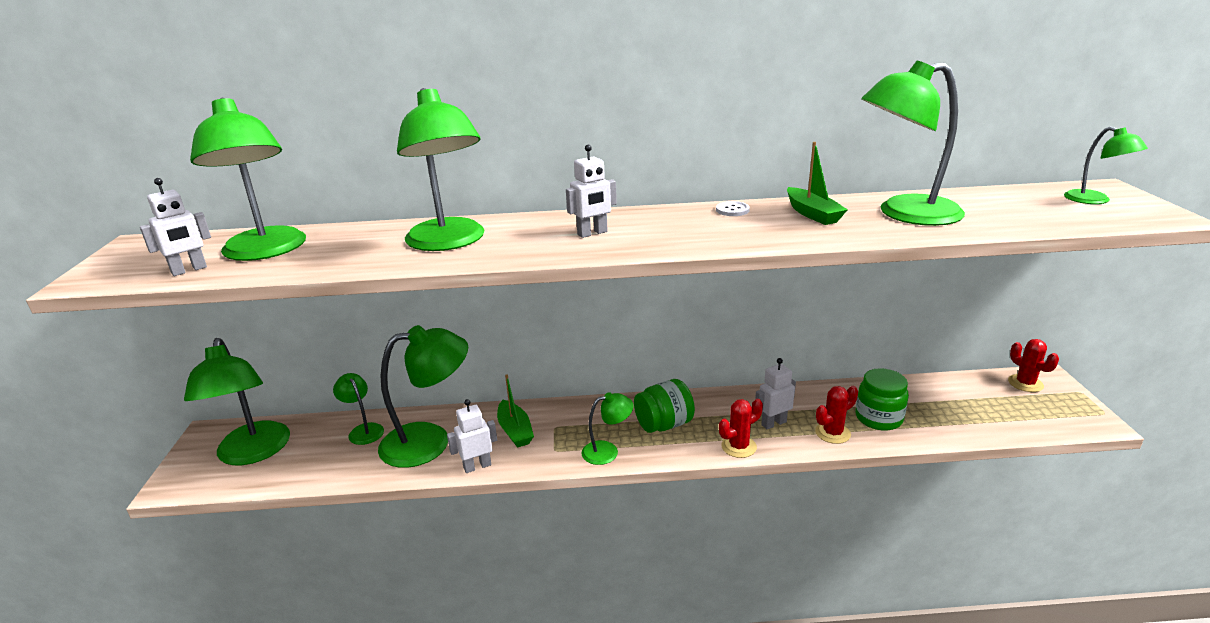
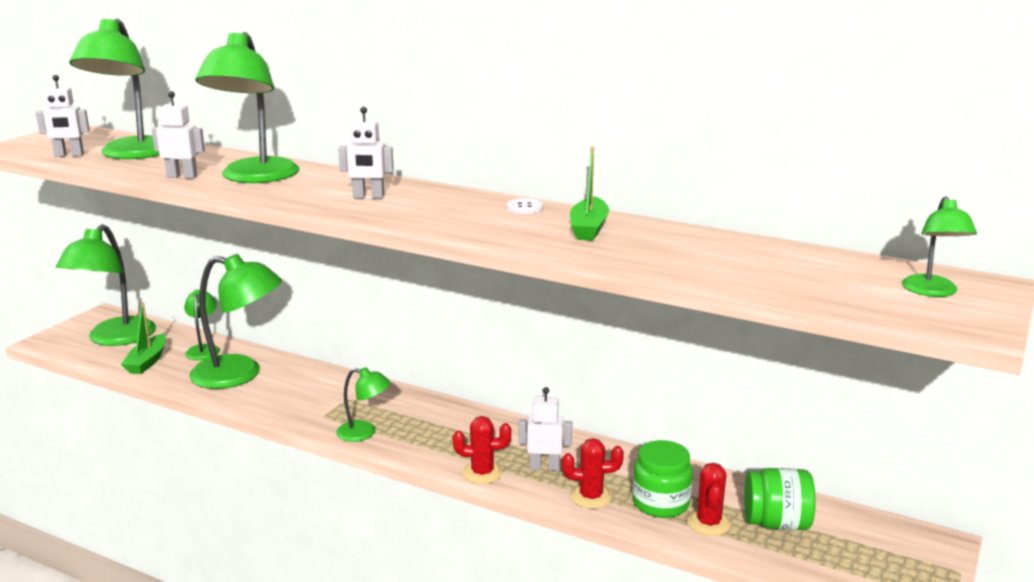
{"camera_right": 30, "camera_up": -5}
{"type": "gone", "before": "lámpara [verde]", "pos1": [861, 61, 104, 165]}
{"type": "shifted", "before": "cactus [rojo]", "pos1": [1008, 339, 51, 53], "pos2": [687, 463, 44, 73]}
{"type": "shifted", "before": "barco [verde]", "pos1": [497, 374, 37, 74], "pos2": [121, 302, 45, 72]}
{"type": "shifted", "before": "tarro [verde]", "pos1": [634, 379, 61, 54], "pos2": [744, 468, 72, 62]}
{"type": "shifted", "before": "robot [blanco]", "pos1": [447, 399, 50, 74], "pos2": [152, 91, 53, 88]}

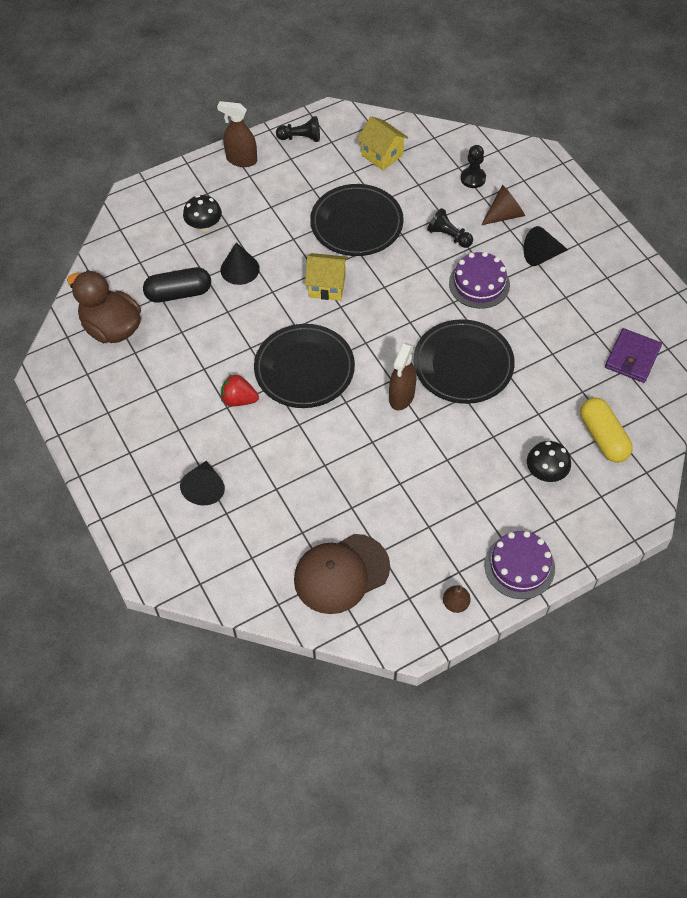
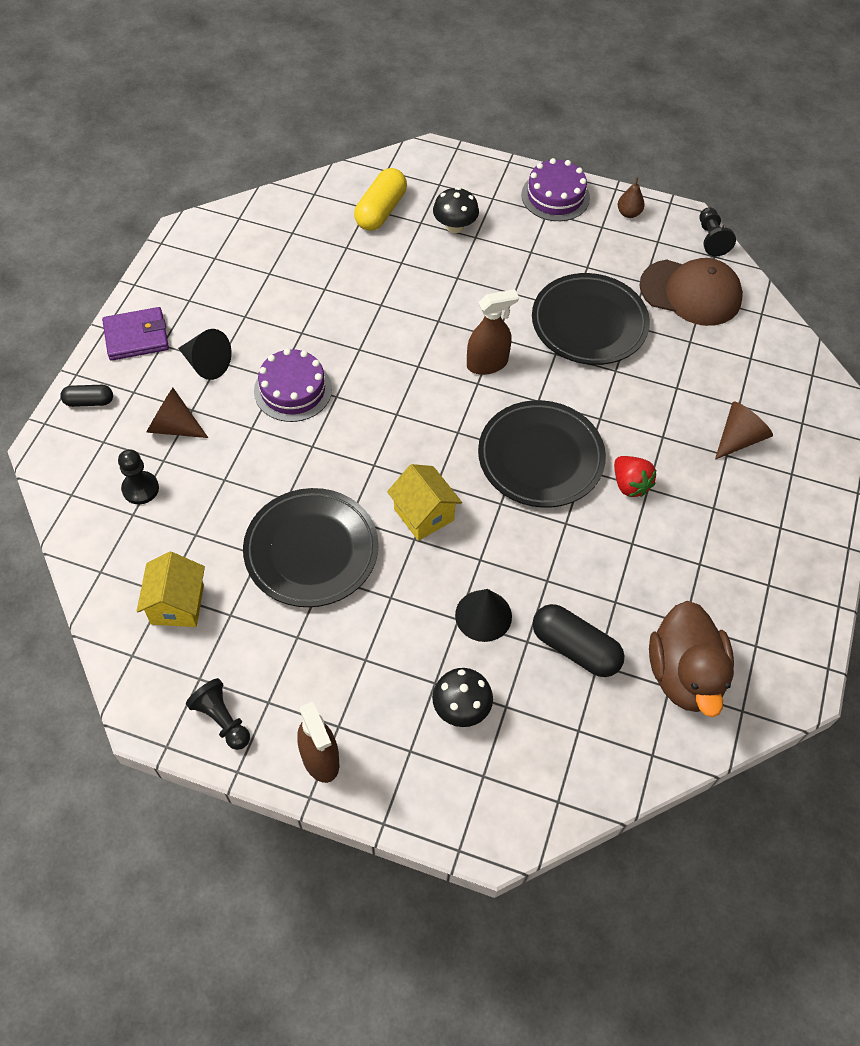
{"camera_right": -135, "camera_up": 0}
{"type": "shifted", "before": "peón [negro]", "pos1": [427, 208, 46, 40], "pos2": [700, 207, 36, 49]}
{"type": "shifted", "before": "plato [negro]", "pos1": [414, 319, 101, 85], "pos2": [532, 273, 118, 92]}
{"type": "shifted", "before": "cartera [morado]", "pos1": [605, 328, 57, 55], "pos2": [102, 307, 67, 54]}
{"type": "repainted", "before": "cono [negro]", "after": "cono [marrón]", "pos1": [180, 461, 45, 44], "pos2": [715, 402, 58, 58]}
{"type": "new", "after": "cápsula [negro]", "pos2": [60, 385, 53, 22]}

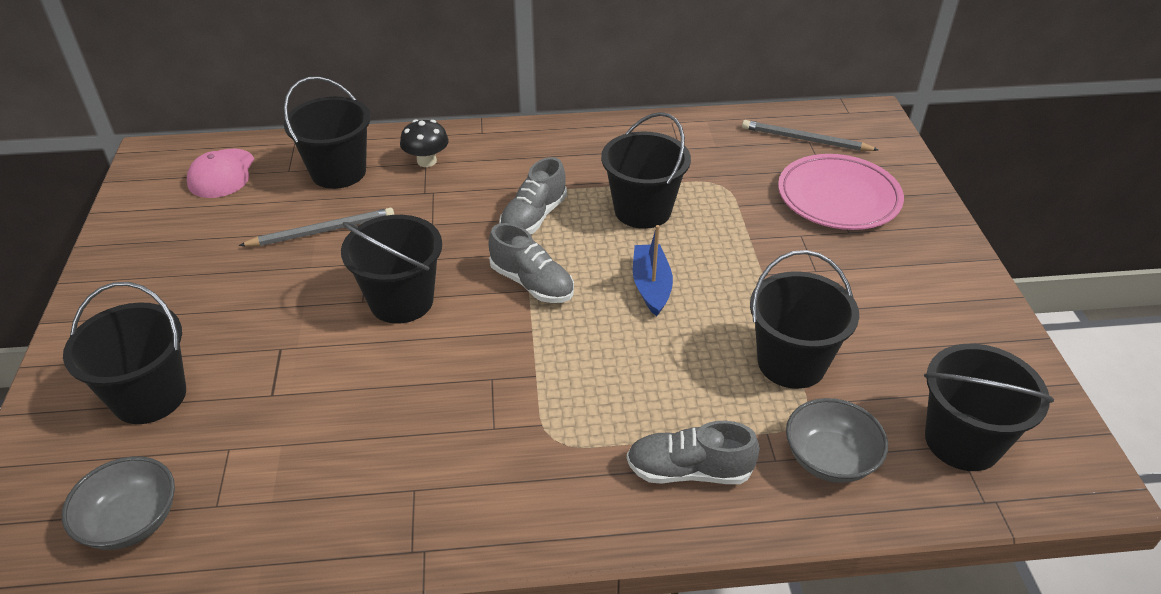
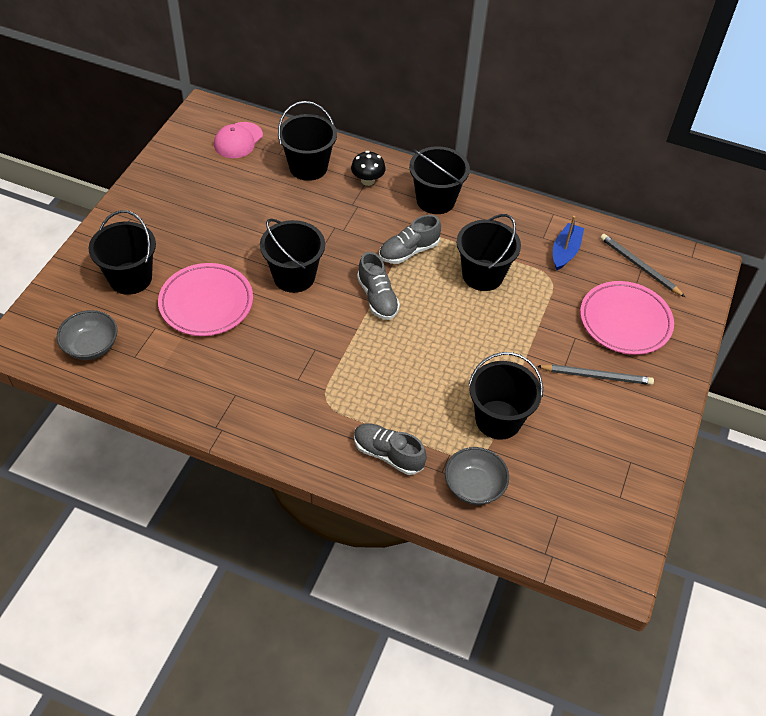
{"camera_right": 25, "camera_up": 10}
{"type": "shifted", "before": "lápiz [gris]", "pos1": [239, 208, 155, 38], "pos2": [537, 364, 117, 21]}
{"type": "shifted", "before": "barco [azul]", "pos1": [633, 225, 40, 92], "pos2": [553, 216, 31, 54]}
{"type": "shifted", "before": "balde [negro]", "pos1": [924, 344, 130, 127], "pos2": [409, 146, 61, 68]}
{"type": "new", "after": "plato [rosa]", "pos2": [158, 263, 95, 73]}

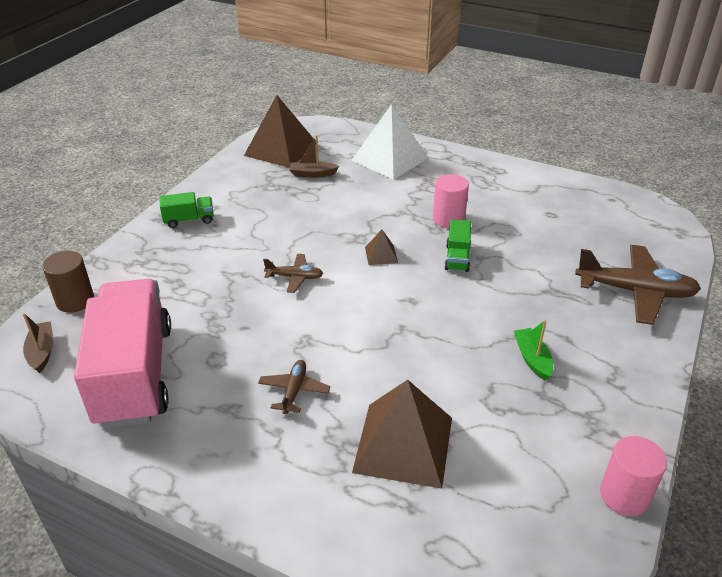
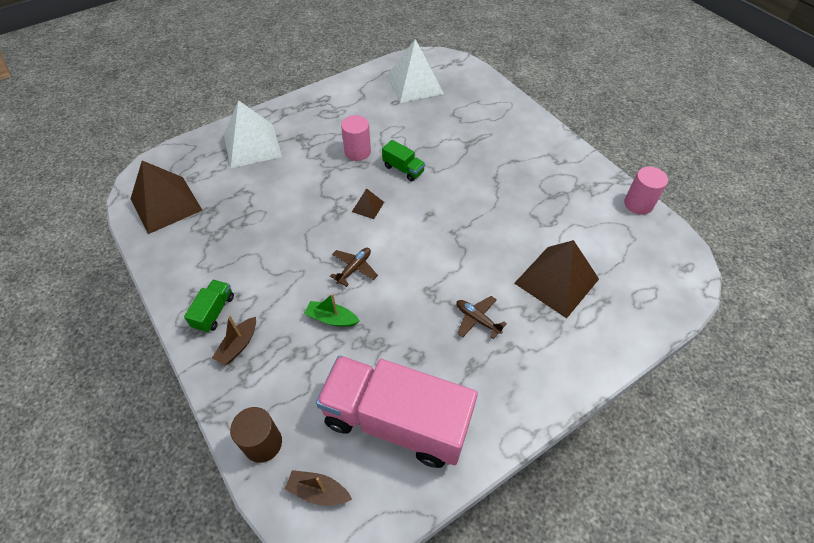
{"camera_right": -60, "camera_up": 15}
{"type": "shifted", "before": "barco [marrón]", "pos1": [290, 135, 49, 43], "pos2": [212, 315, 44, 50]}
{"type": "gone", "before": "avión [marrón]", "pos1": [575, 245, 126, 80]}
{"type": "shifted", "before": "barco [verde]", "pos1": [514, 320, 39, 61], "pos2": [304, 294, 55, 33]}
{"type": "new", "after": "pirámide [blanco]", "pos2": [387, 39, 57, 64]}

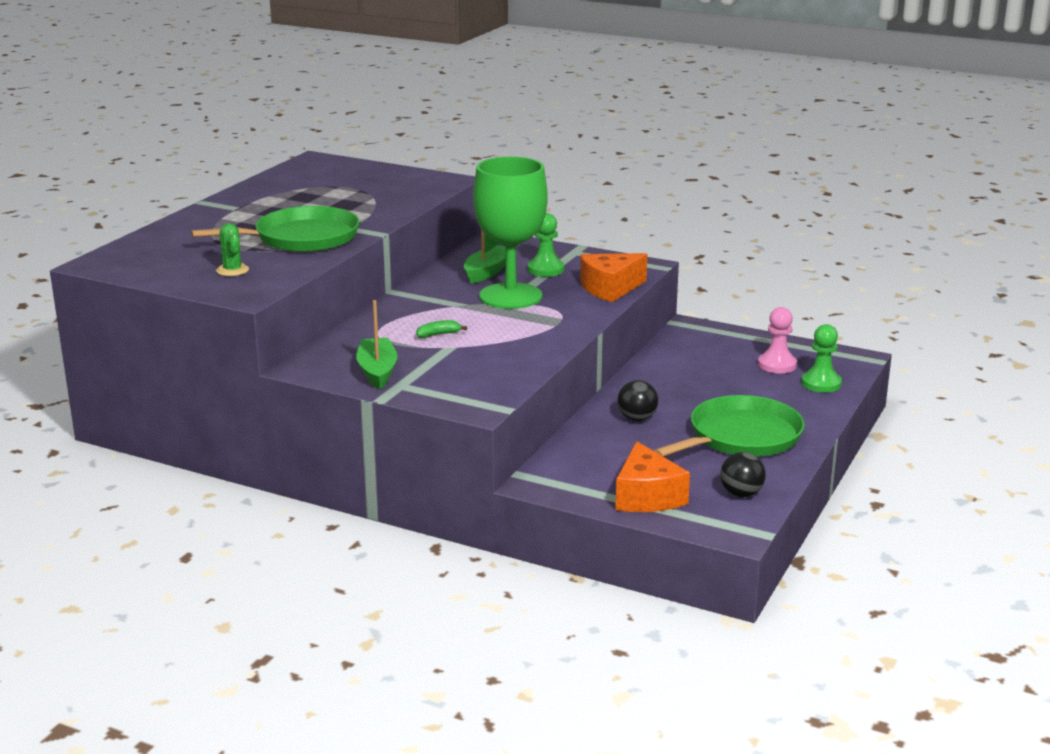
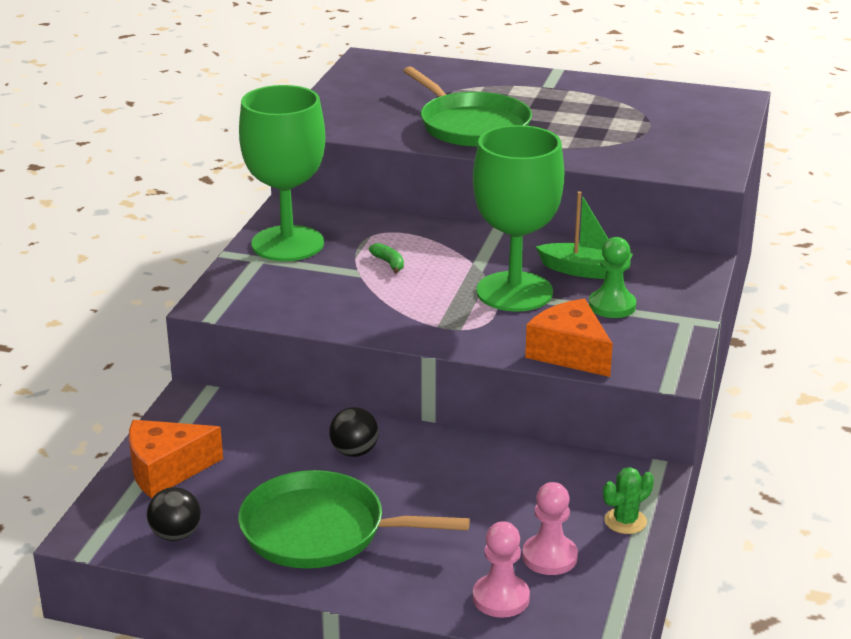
{"camera_right": 80, "camera_up": 5}
{"type": "shifted", "before": "cactus [verde]", "pos1": [216, 224, 33, 52], "pos2": [603, 467, 51, 67]}
{"type": "swapped", "before": "barco [verde]", "after": "copa [verde]", "pos1": [356, 300, 42, 90], "pos2": [239, 85, 86, 176]}
{"type": "repainted", "before": "peón [verde]", "after": "peón [rosa]", "pos1": [801, 324, 41, 69], "pos2": [473, 521, 57, 97]}
{"type": "rotated", "before": "sartén [verde]", "pos1": [654, 395, 151, 62], "pos2": [238, 470, 232, 99], "turn": 150}

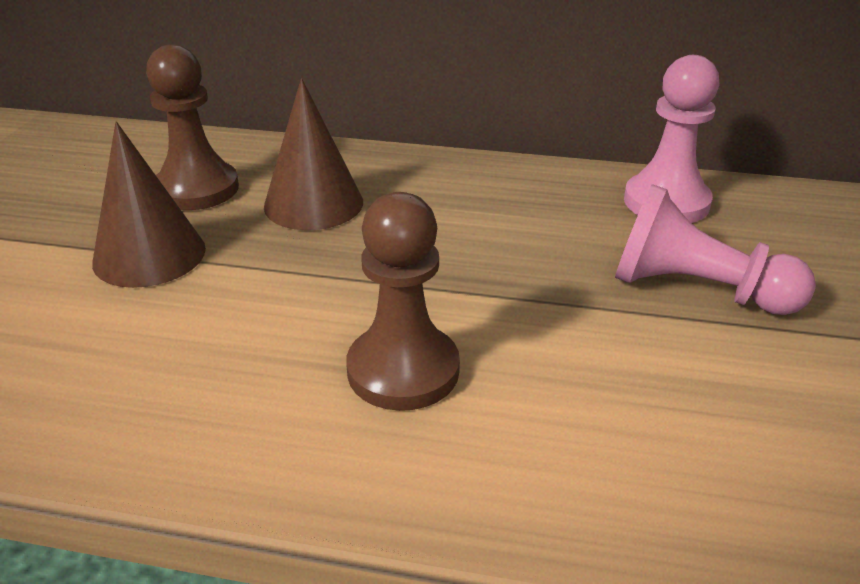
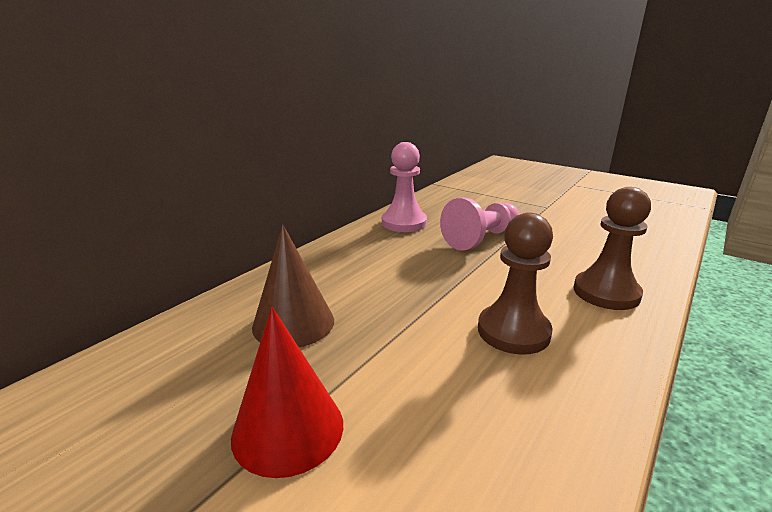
{"camera_right": -65, "camera_up": -10}
{"type": "shifted", "before": "peón [marrón]", "pos1": [146, 44, 93, 166], "pos2": [574, 187, 77, 123]}
{"type": "repainted", "before": "cono [marrón]", "after": "cono [rojo]", "pos1": [92, 122, 114, 166], "pos2": [231, 307, 112, 171]}

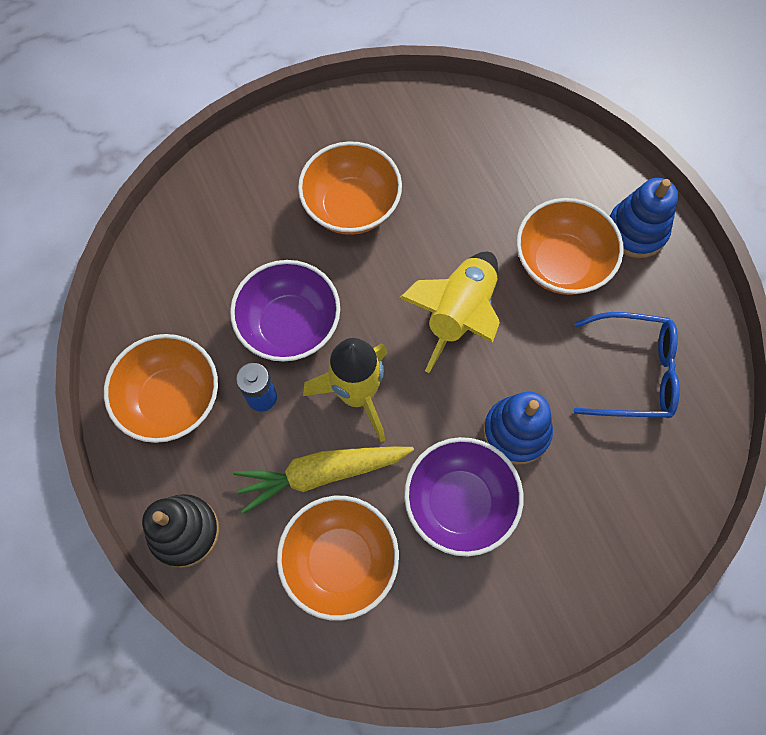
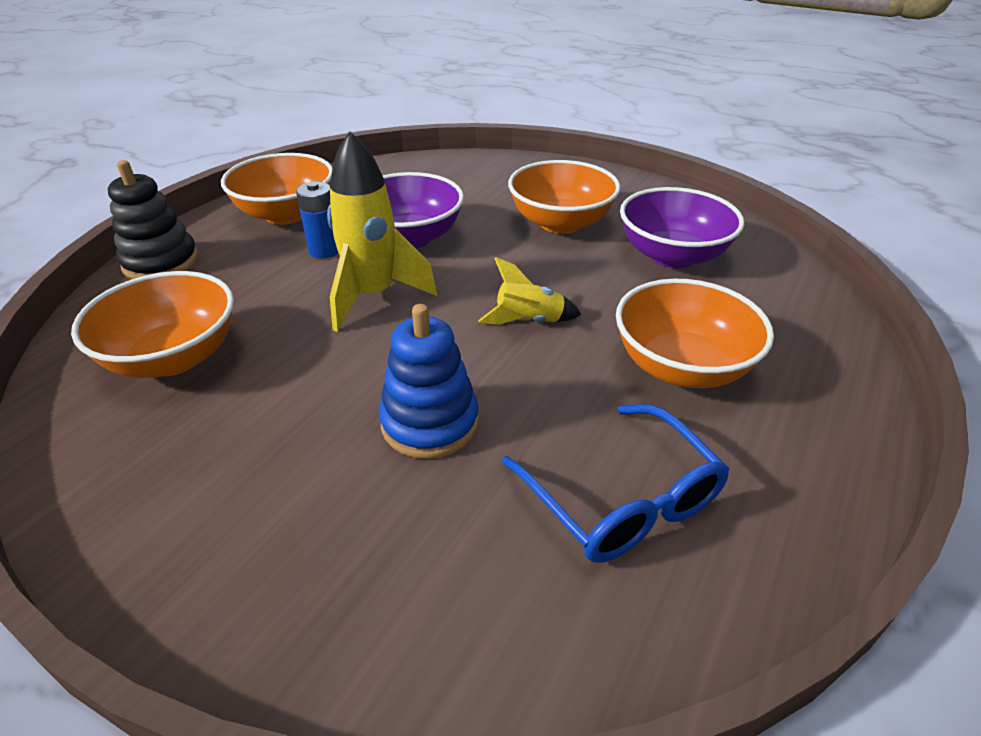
{"camera_right": 55, "camera_up": -30}
{"type": "gone", "before": "juguete apilable [azul]", "pos1": [610, 178, 68, 80]}
{"type": "scaled", "before": "cohete [amarillo]", "pos1": [400, 252, 100, 121], "pos2": [478, 257, 104, 68], "scale": 0.56}
{"type": "shifted", "before": "cuenco [morado]", "pos1": [404, 437, 120, 119], "pos2": [620, 187, 124, 81]}
{"type": "gone", "before": "zanahoria [amarillo]", "pos1": [233, 446, 181, 68]}

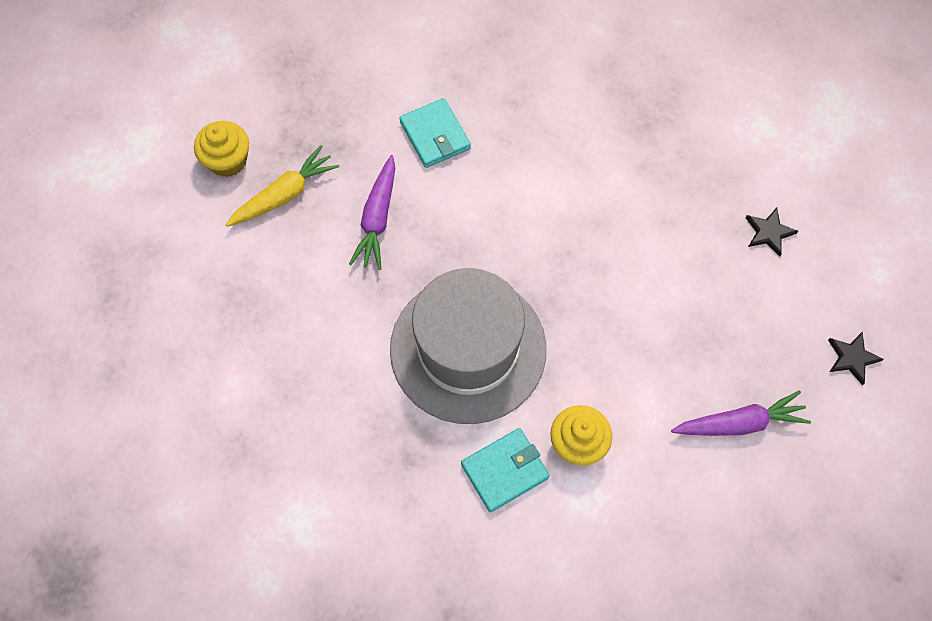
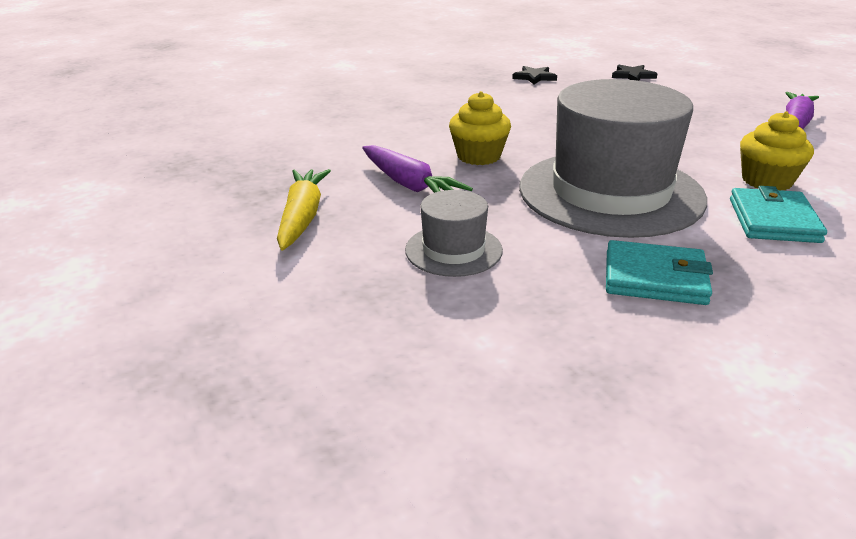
{"camera_right": -50, "camera_up": -35}
{"type": "shifted", "before": "cartera [turquesa]", "pos1": [400, 98, 71, 70], "pos2": [606, 240, 107, 65]}
{"type": "shifted", "before": "magdalena [amarillo]", "pos1": [194, 121, 55, 56], "pos2": [449, 91, 62, 74]}
{"type": "shifted", "before": "estrella [negro]", "pos1": [828, 332, 55, 53], "pos2": [512, 66, 45, 19]}
{"type": "new", "after": "sombrero [gris]", "pos2": [405, 190, 98, 87]}

